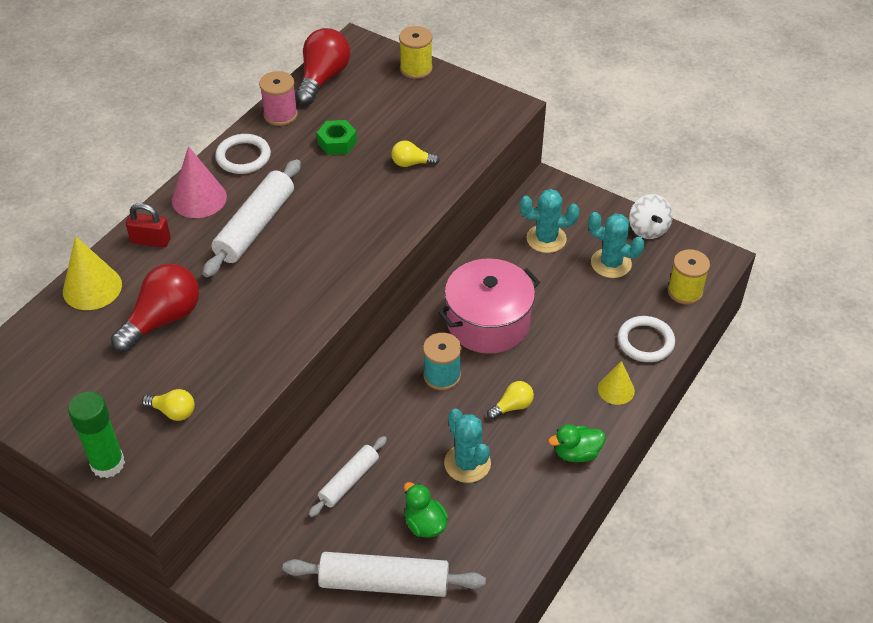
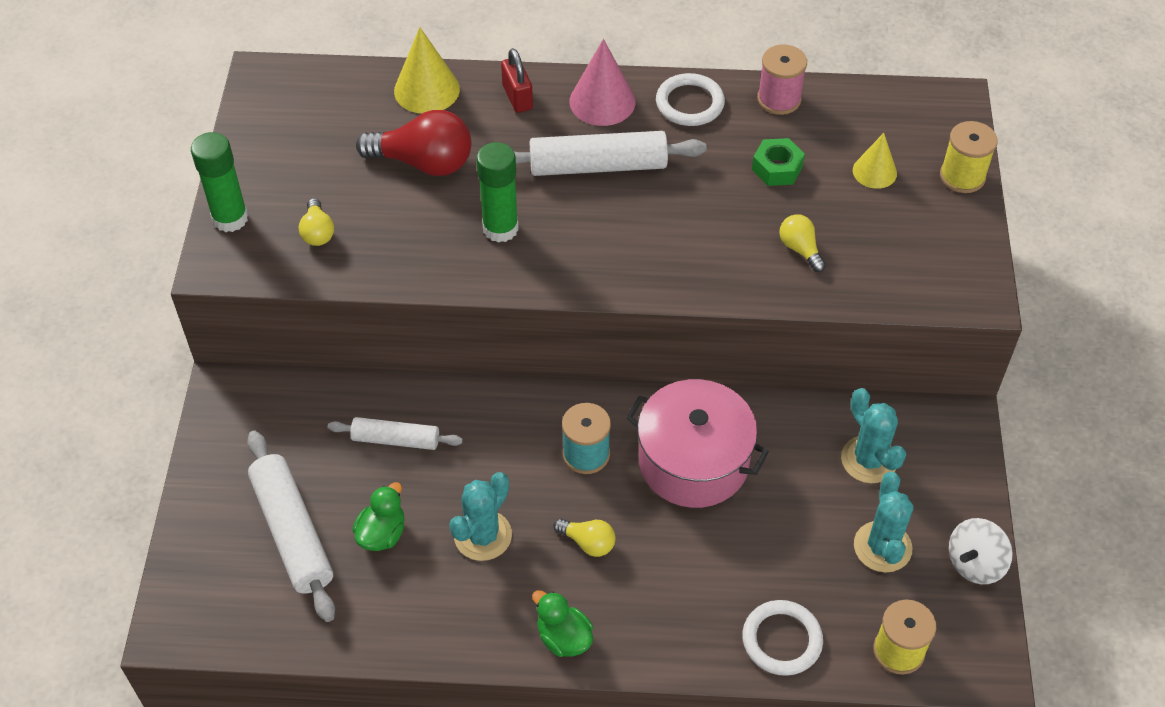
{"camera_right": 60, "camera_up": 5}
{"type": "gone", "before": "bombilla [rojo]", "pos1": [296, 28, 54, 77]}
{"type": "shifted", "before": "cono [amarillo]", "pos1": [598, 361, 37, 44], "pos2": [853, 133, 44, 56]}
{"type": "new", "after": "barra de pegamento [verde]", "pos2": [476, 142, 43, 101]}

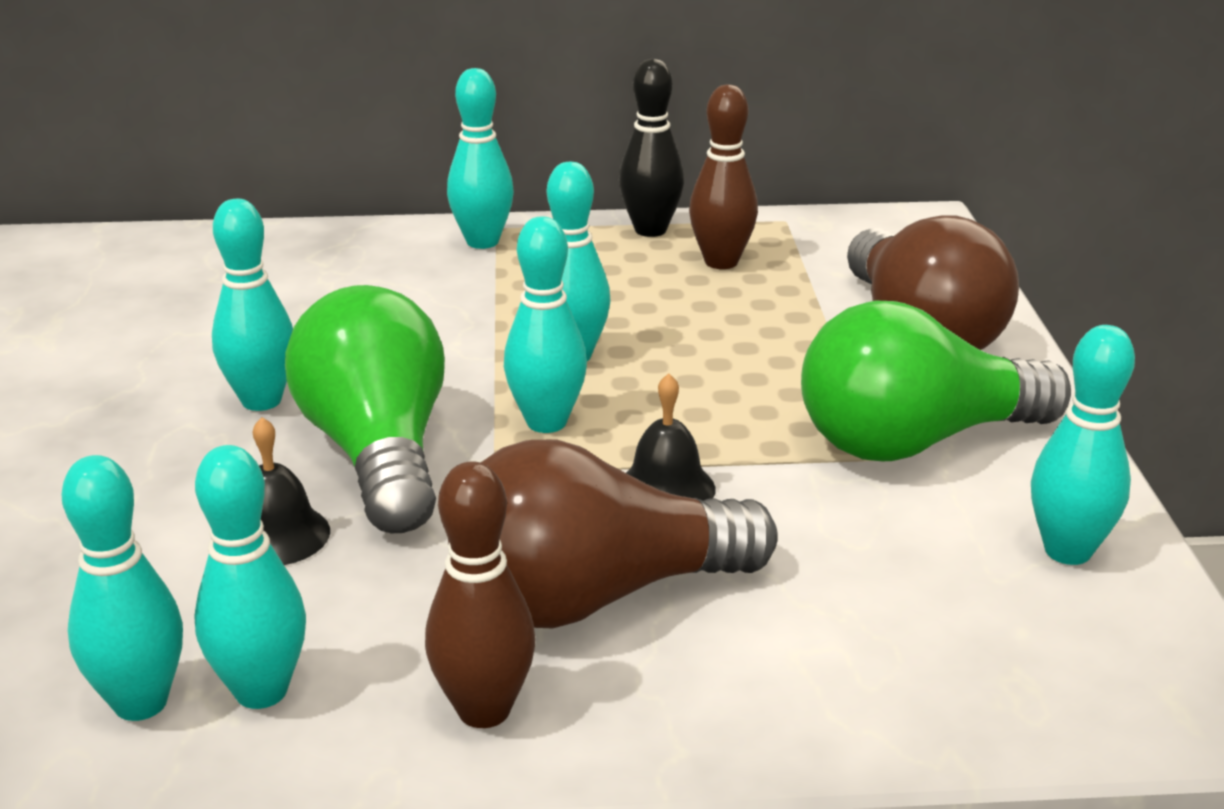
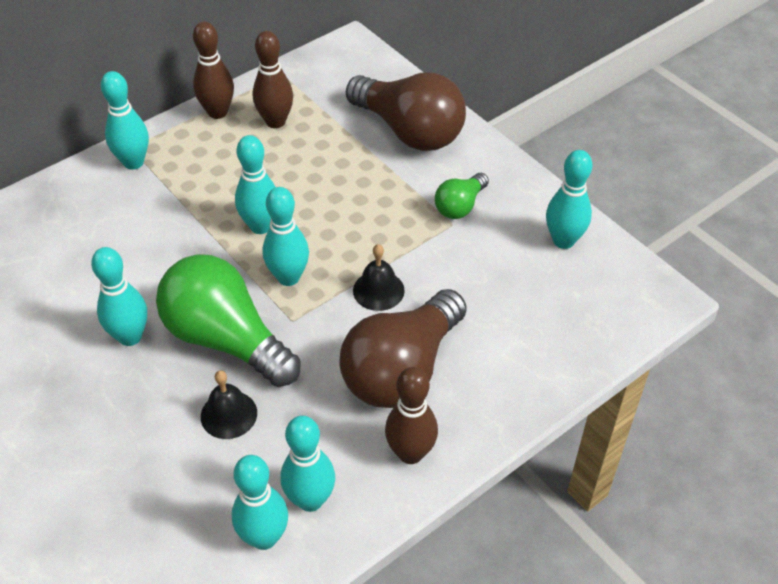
{"camera_right": -35, "camera_up": 20}
{"type": "repainted", "before": "bolo [negro]", "after": "bolo [marrón]", "pos1": [619, 59, 65, 178], "pos2": [193, 22, 41, 97]}
{"type": "scaled", "before": "bombilla [verde]", "pos1": [801, 300, 270, 161], "pos2": [435, 173, 54, 46], "scale": 0.5}

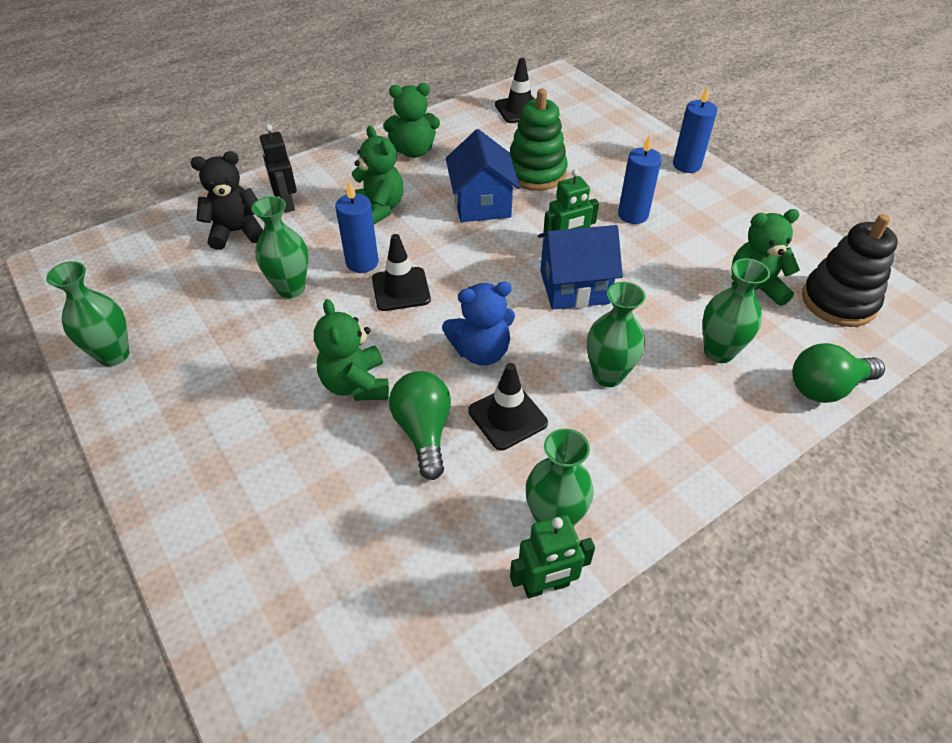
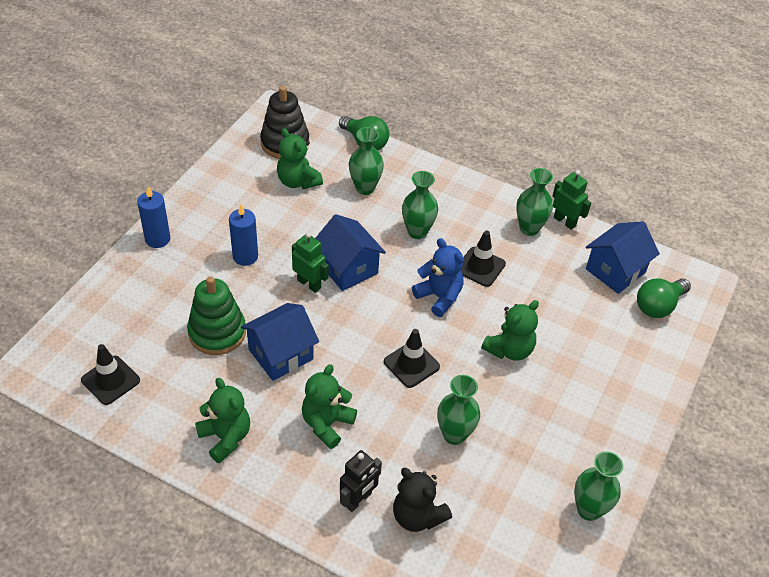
{"camera_right": -120, "camera_up": 0}
{"type": "gone", "before": "vela [azul]", "pos1": [335, 181, 43, 92]}
{"type": "shifted", "before": "bombilla [verde]", "pos1": [389, 371, 62, 109], "pos2": [637, 278, 54, 40]}
{"type": "new", "after": "casa [azul]", "pos2": [586, 221, 74, 73]}

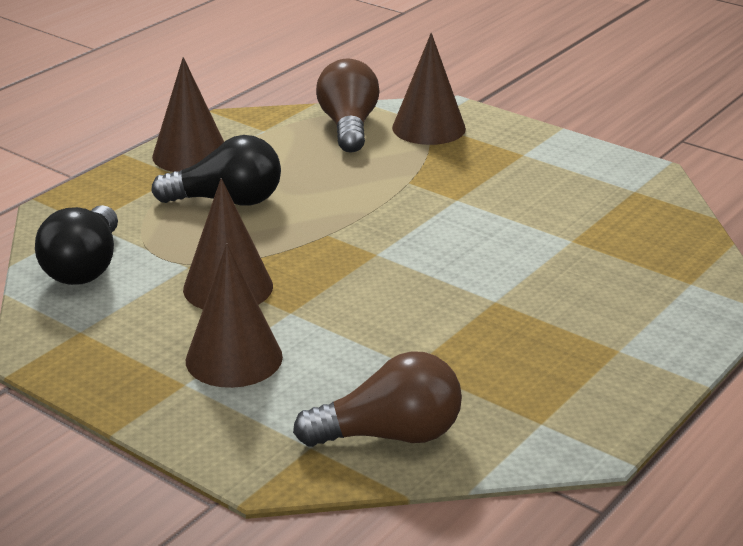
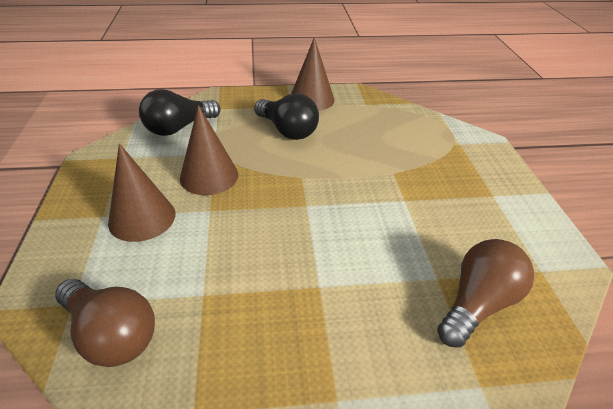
{"camera_right": 45, "camera_up": 10}
{"type": "gone", "before": "cono [marrón]", "pos1": [392, 33, 74, 112]}
{"type": "shifted", "before": "bombilla [marrón]", "pos1": [316, 58, 64, 95], "pos2": [437, 239, 97, 109]}

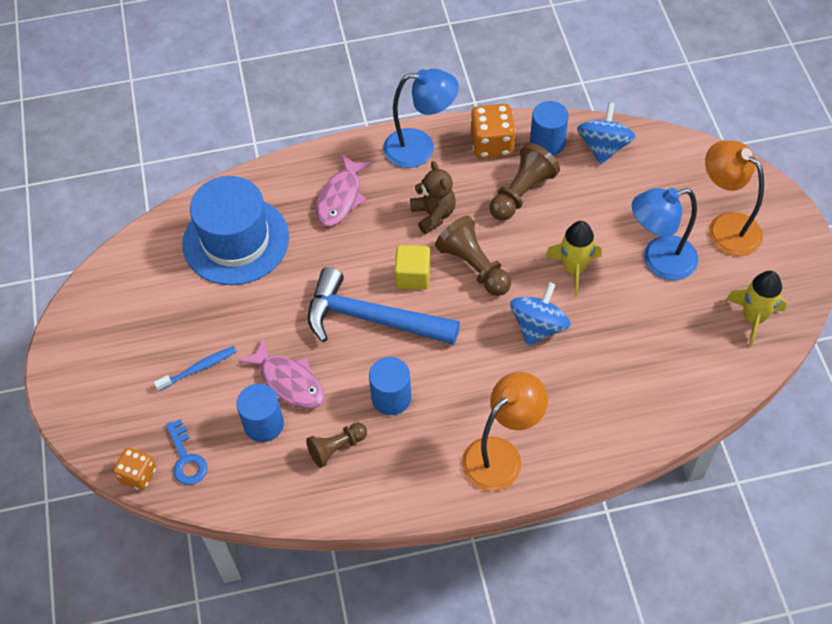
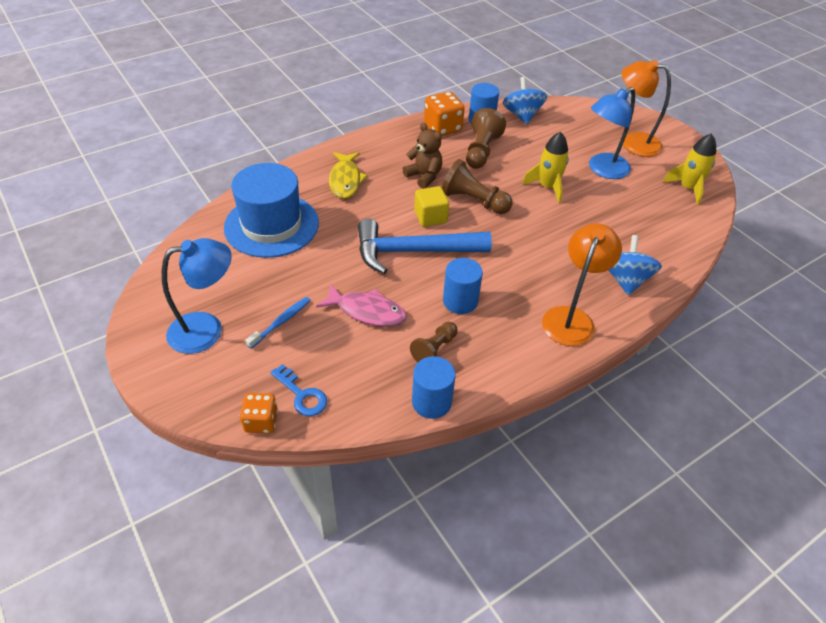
{"camera_right": -25, "camera_up": -10}
{"type": "shifted", "before": "lámpara [azul]", "pos1": [383, 68, 76, 100], "pos2": [162, 238, 70, 116]}
{"type": "repainted", "before": "pez [rosa]", "after": "pez [amarillo]", "pos1": [316, 155, 56, 71], "pos2": [329, 152, 39, 47]}
{"type": "shifted", "before": "peonza [azul]", "pos1": [510, 282, 61, 64], "pos2": [608, 235, 54, 60]}
{"type": "shifted", "before": "cilindro [azul]", "pos1": [236, 384, 48, 58], "pos2": [412, 356, 43, 63]}

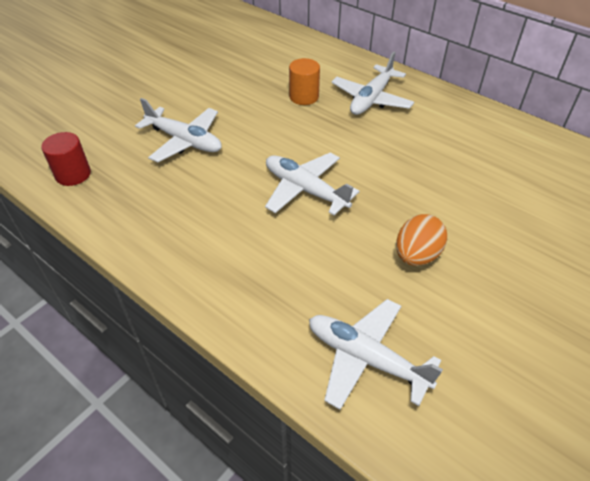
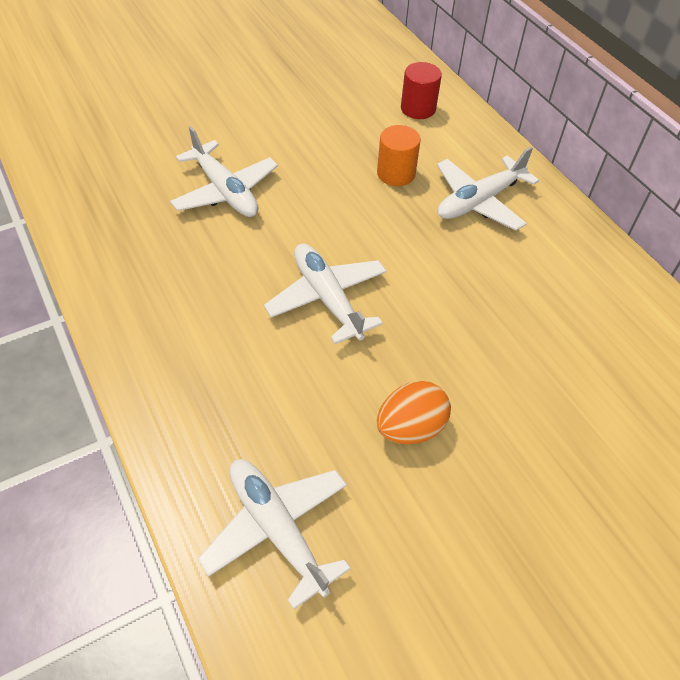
{"camera_right": 20, "camera_up": 5}
{"type": "shifted", "before": "cilindro [rojo]", "pos1": [41, 132, 50, 54], "pos2": [401, 62, 41, 57]}

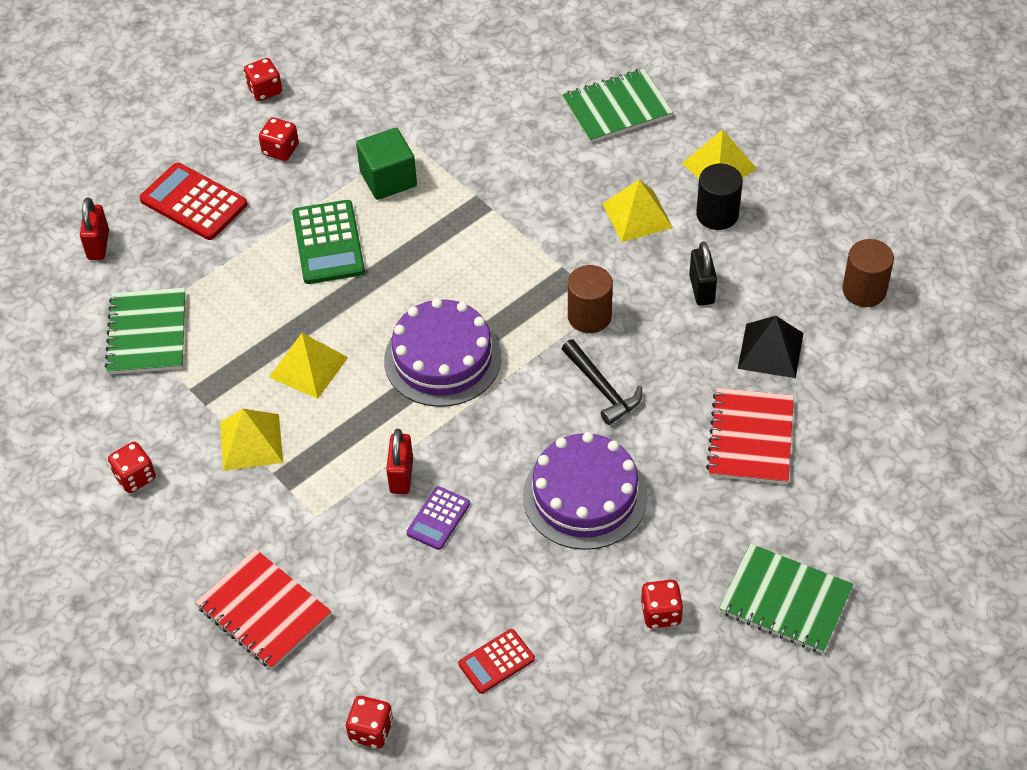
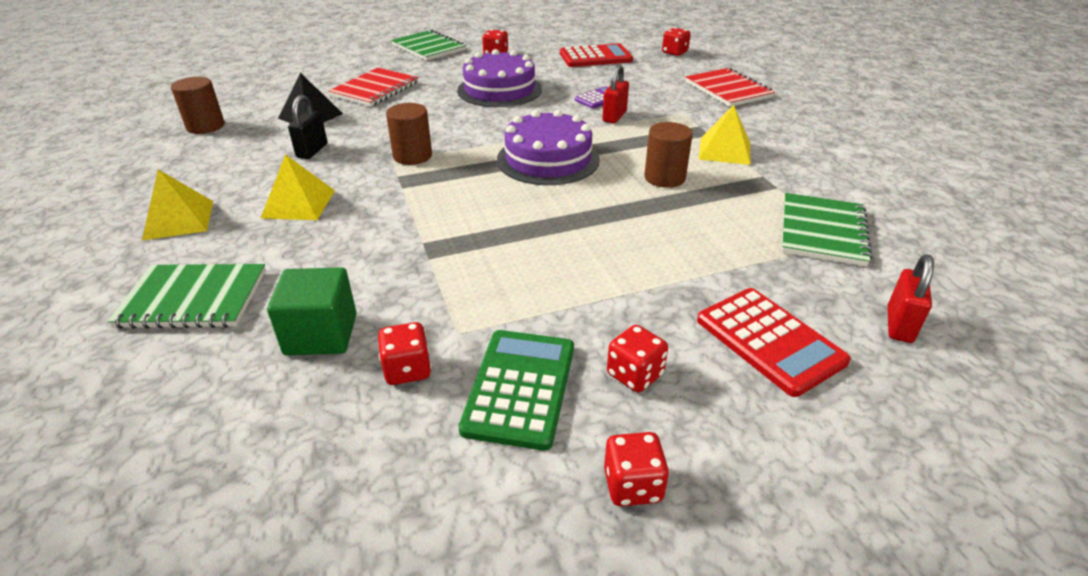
{"camera_right": -160, "camera_up": -15}
{"type": "shifted", "before": "cubo [verde]", "pos1": [356, 128, 61, 72], "pos2": [267, 267, 90, 88]}
{"type": "gone", "before": "cilindro [negro]", "pos1": [696, 164, 47, 66]}
{"type": "shifted", "before": "calculadora [verde]", "pos1": [292, 200, 73, 84], "pos2": [459, 330, 115, 121]}
{"type": "swapped", "before": "pirámide [amarillo]", "after": "cilindro [marrón]", "pos1": [269, 333, 79, 66], "pos2": [644, 122, 49, 66]}
{"type": "gone", "before": "martillo [negro]", "pos1": [562, 339, 80, 86]}
{"type": "shifted", "before": "dado [rojo]", "pos1": [108, 442, 48, 51], "pos2": [378, 322, 53, 63]}
{"type": "scaled", "before": "calculadora [rojo]", "pos1": [458, 629, 77, 65], "pos2": [560, 44, 73, 23], "scale": 1.7}

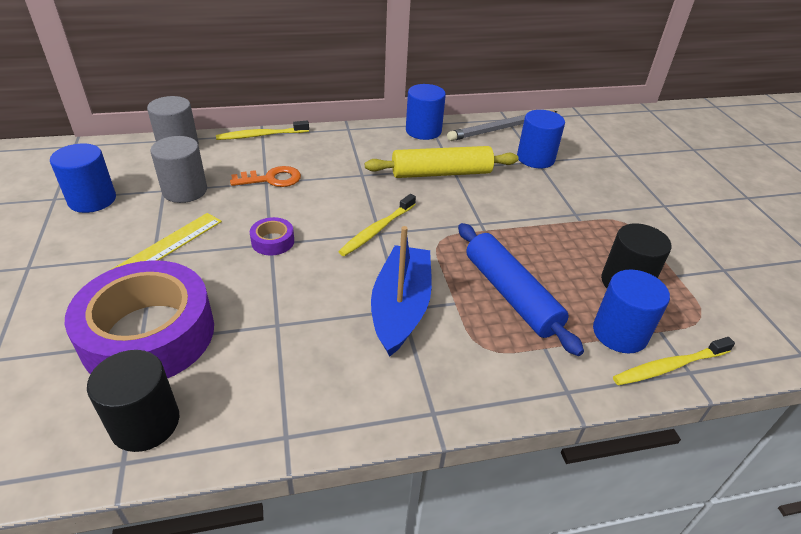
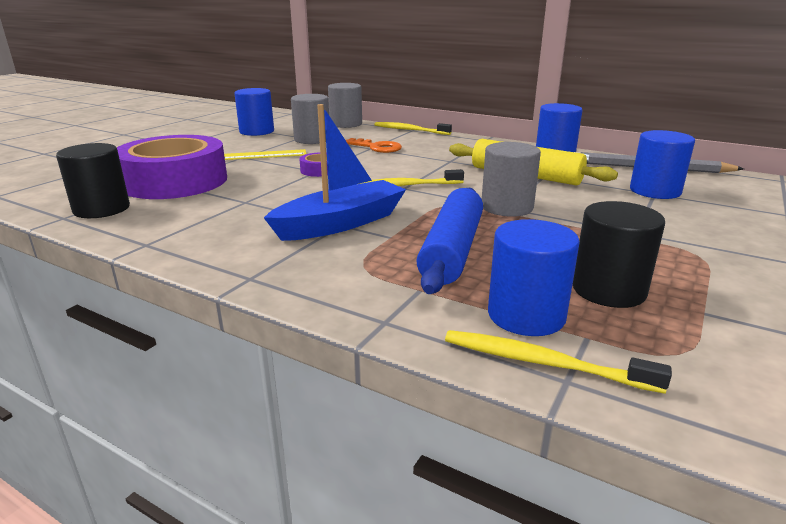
{"camera_right": 45, "camera_up": -15}
{"type": "new", "after": "cilindro [gris]", "pos2": [482, 142, 59, 75]}

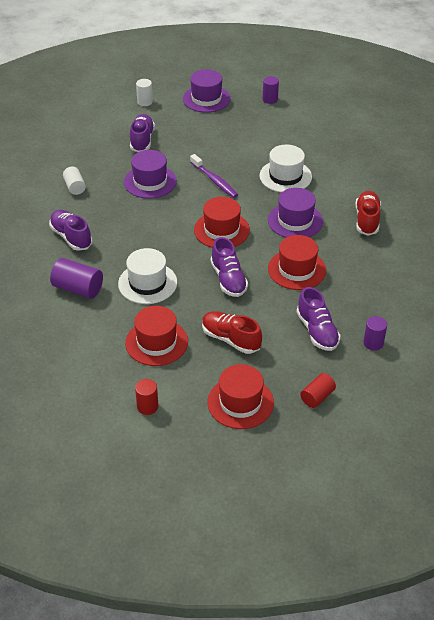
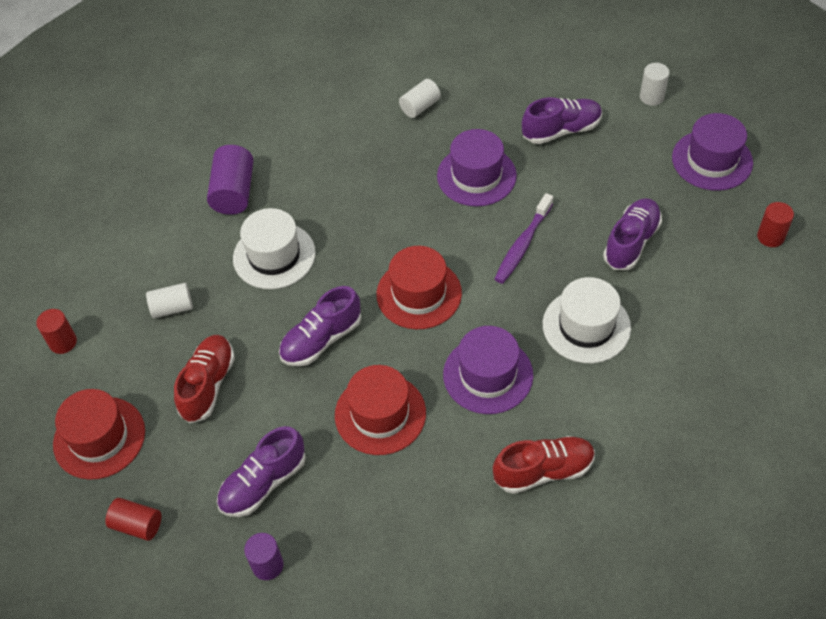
{"camera_right": 70, "camera_up": 10}
{"type": "repainted", "before": "cilindro [morado]", "after": "cilindro [rojo]", "pos1": [263, 76, 16, 28], "pos2": [757, 202, 37, 45]}
{"type": "shifted", "before": "zapato [morado]", "pos1": [49, 210, 44, 41], "pos2": [603, 198, 59, 72]}
{"type": "swapped", "before": "sombrero [rojo]", "after": "cilindro [blanco]", "pos1": [125, 306, 63, 60], "pos2": [146, 283, 47, 35]}

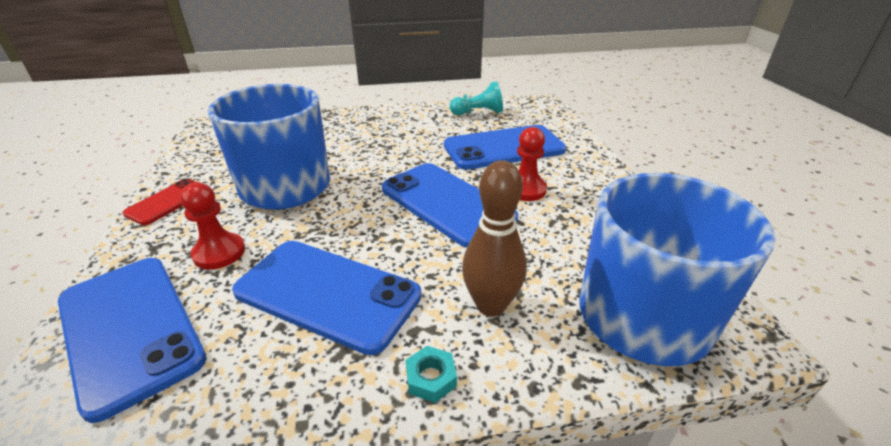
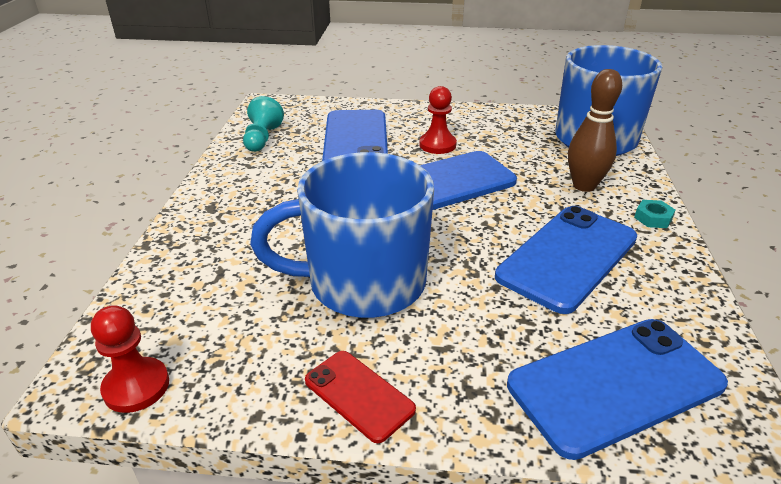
{"camera_right": -75, "camera_up": 0}
{"type": "shifted", "before": "peón [rojo]", "pos1": [180, 183, 65, 87], "pos2": [91, 305, 78, 108]}

